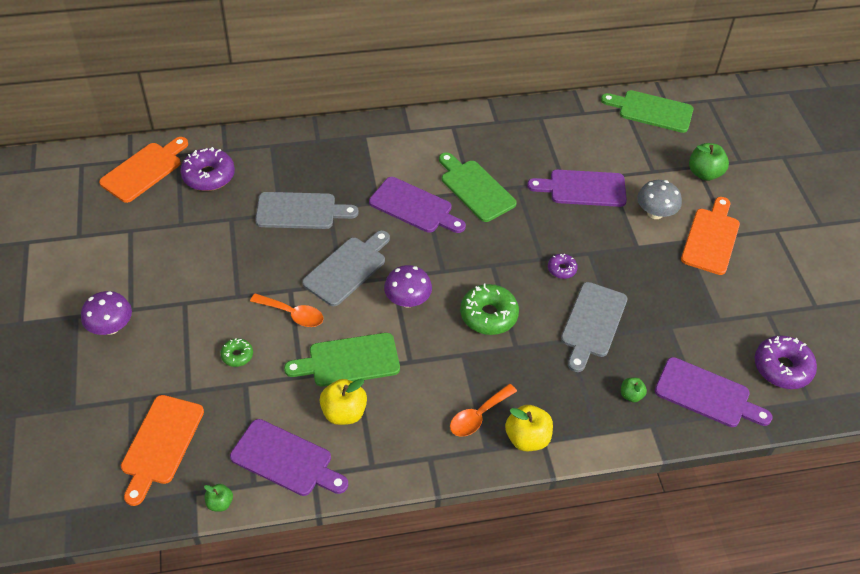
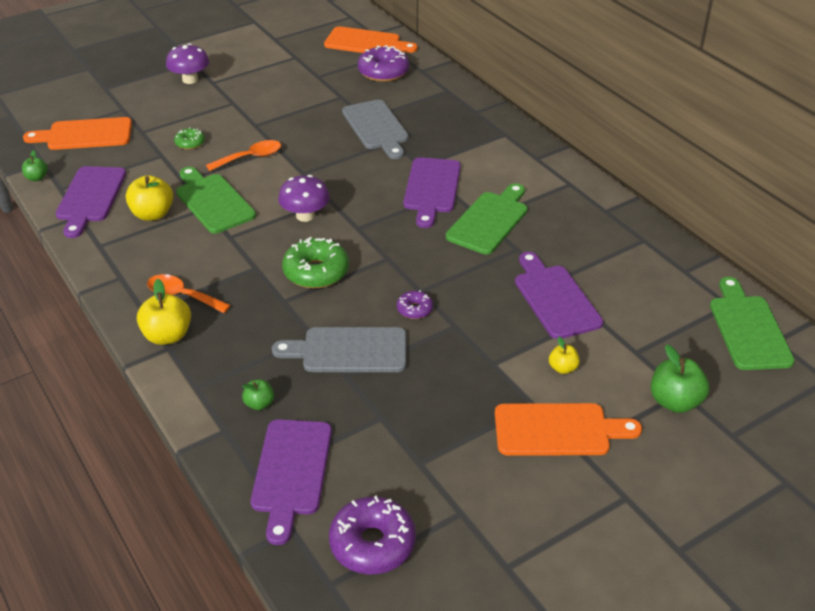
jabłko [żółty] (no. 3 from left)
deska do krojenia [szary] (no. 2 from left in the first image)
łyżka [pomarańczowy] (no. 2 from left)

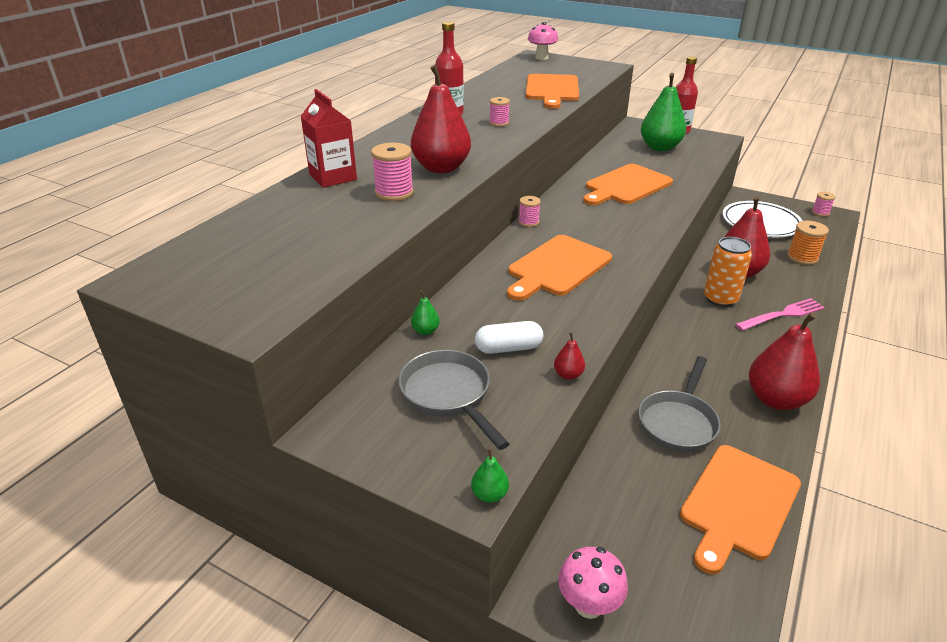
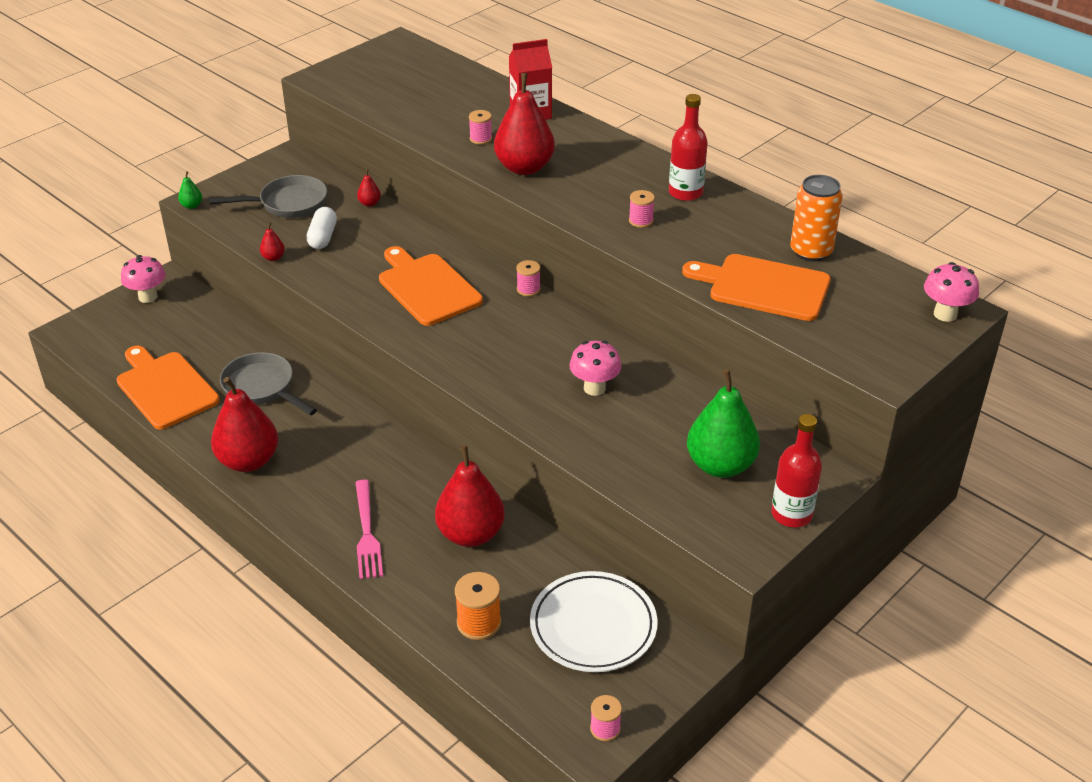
szpulka [różowy] (no. 1 from left)
grzyb [różowy] (no. 2 from left)
puszka [pomarańczowy]
gruszka [czerwony] (no. 3 from left)

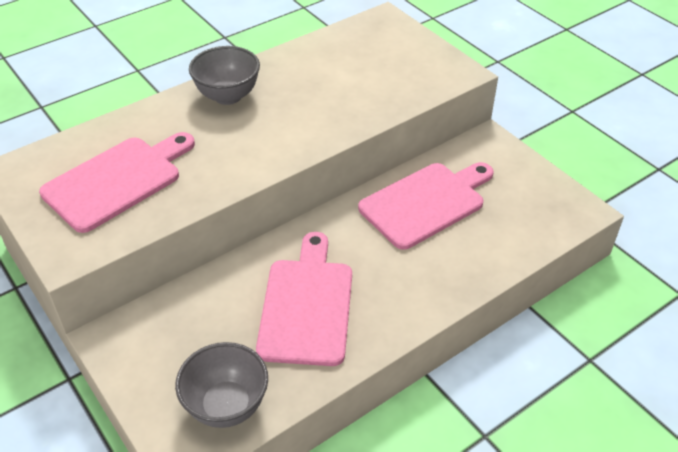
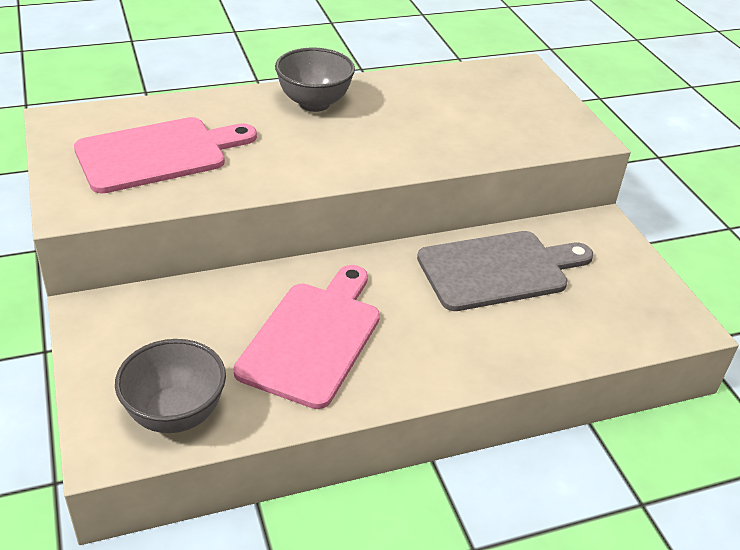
deska do krojenia [szary]

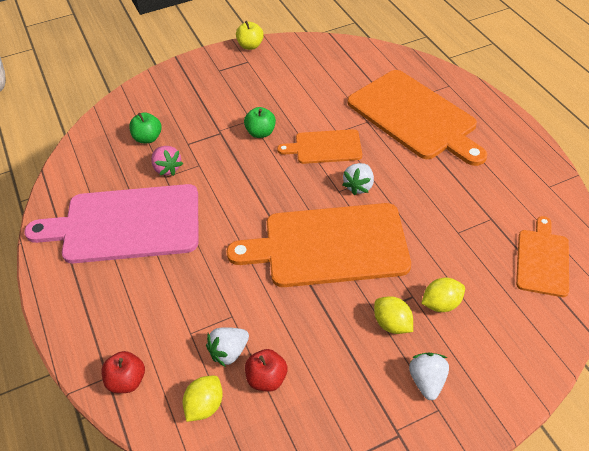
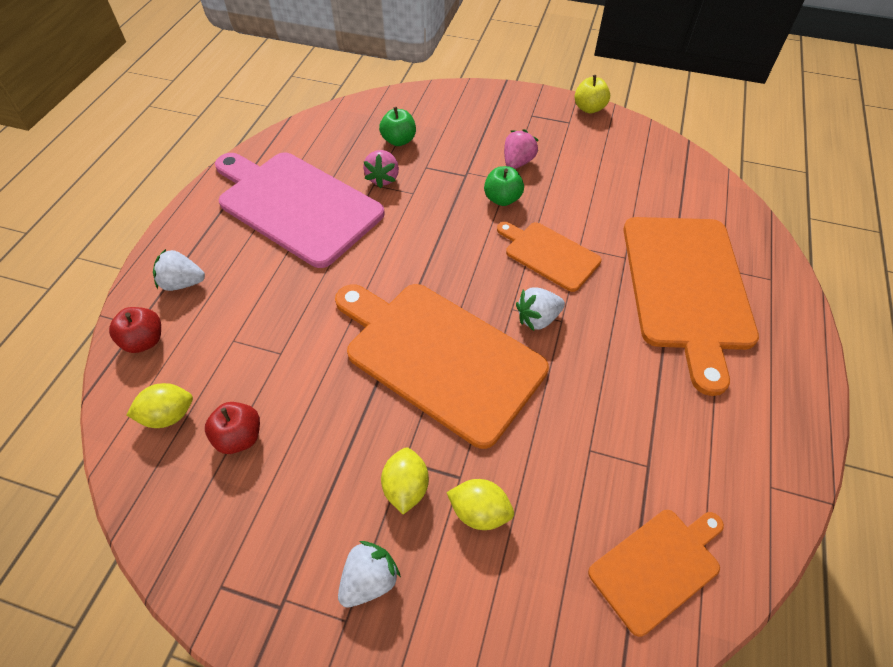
truskawka [biały] (no. 1 from left)
truskawka [różowy] (no. 2 from left)

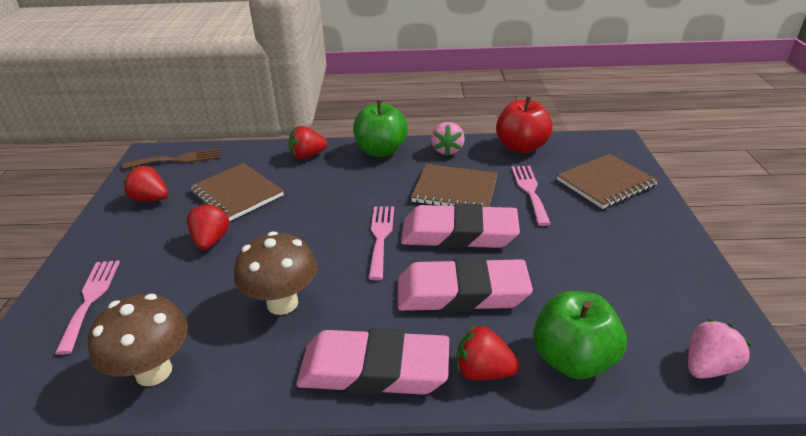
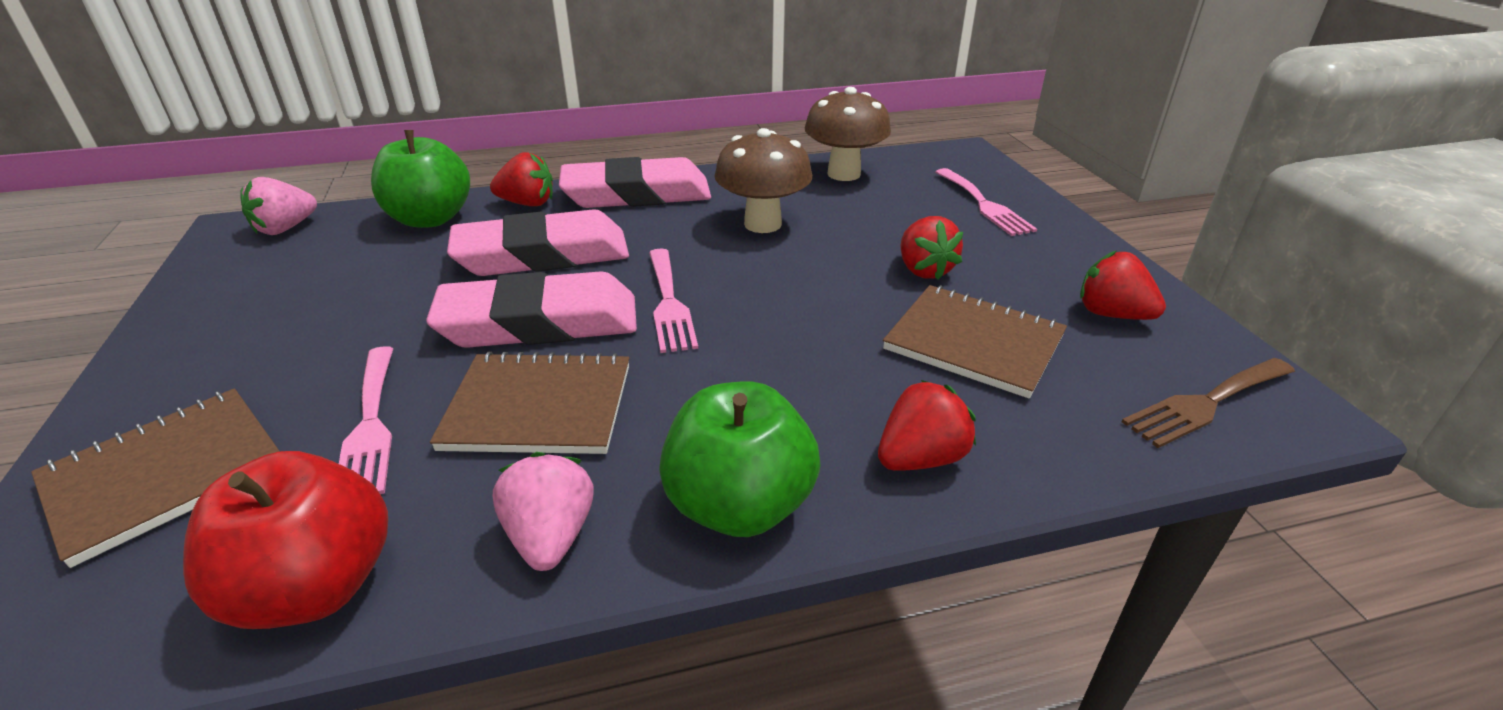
truskawka [czerwony] (no. 4 from left)

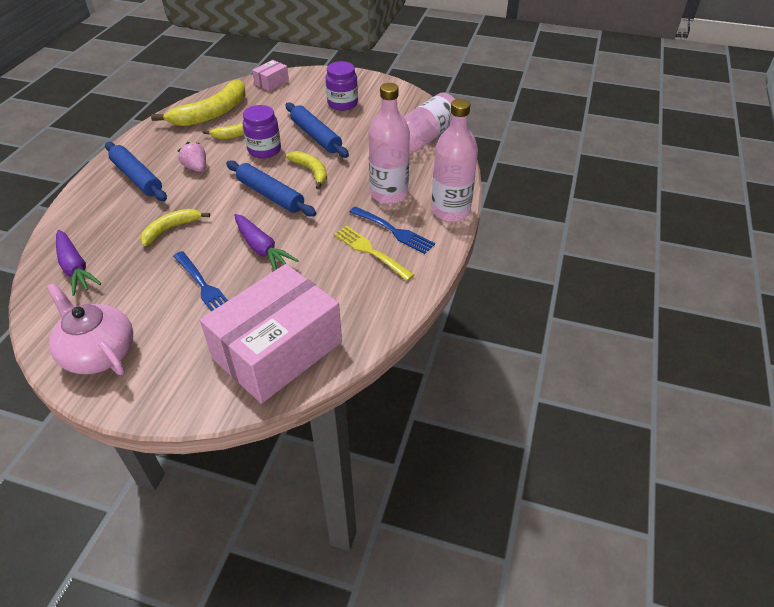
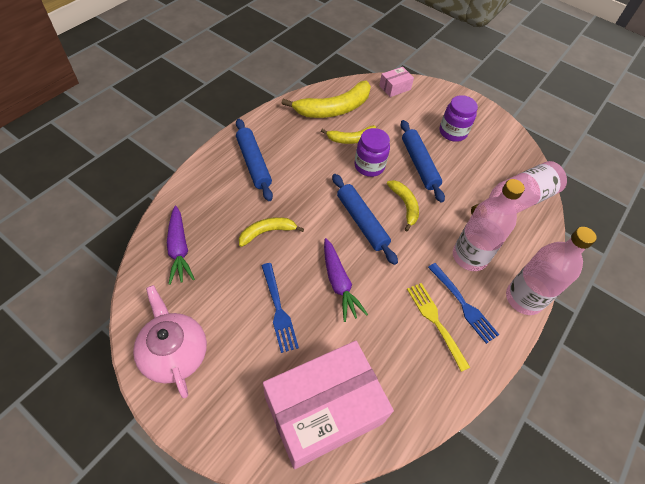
truskawka [różowy]

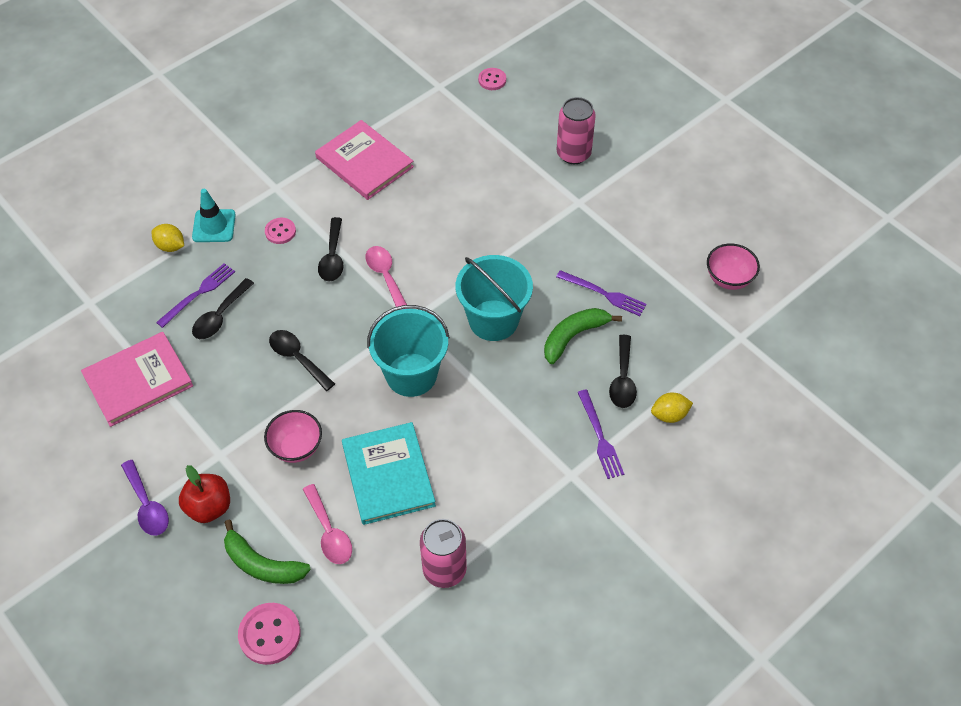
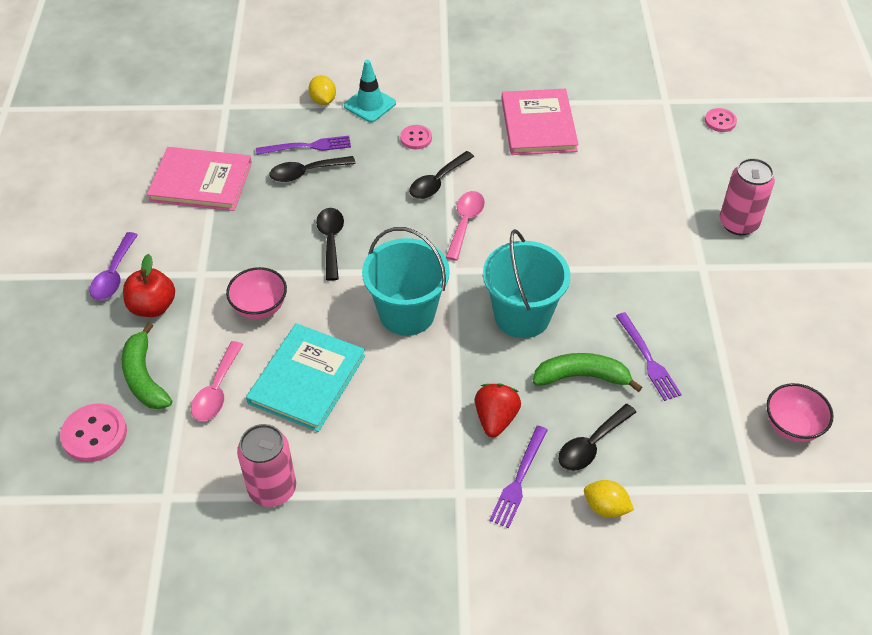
truskawka [czerwony]

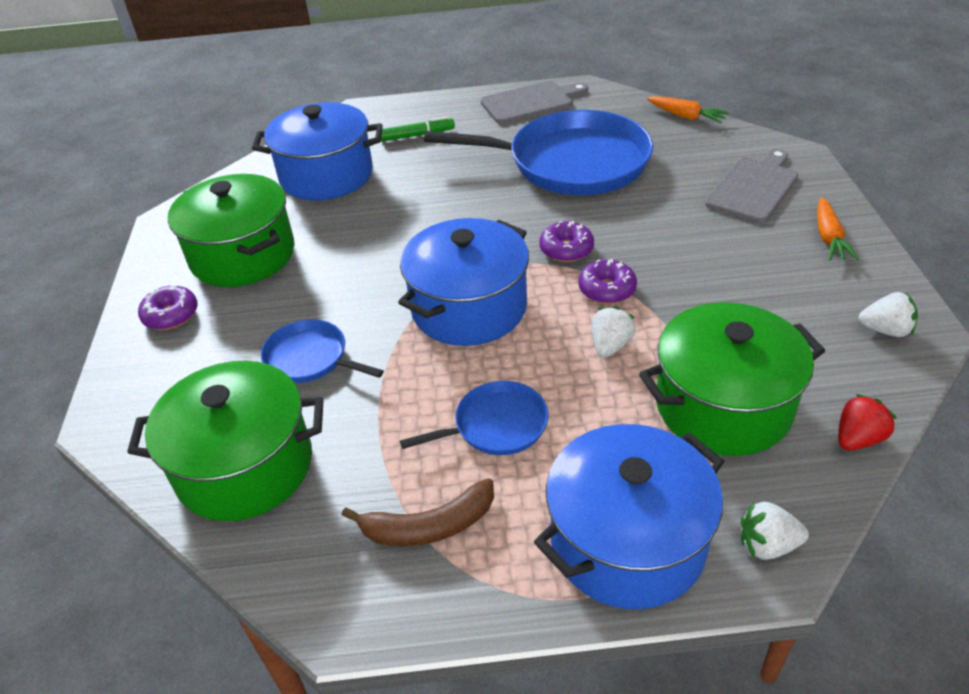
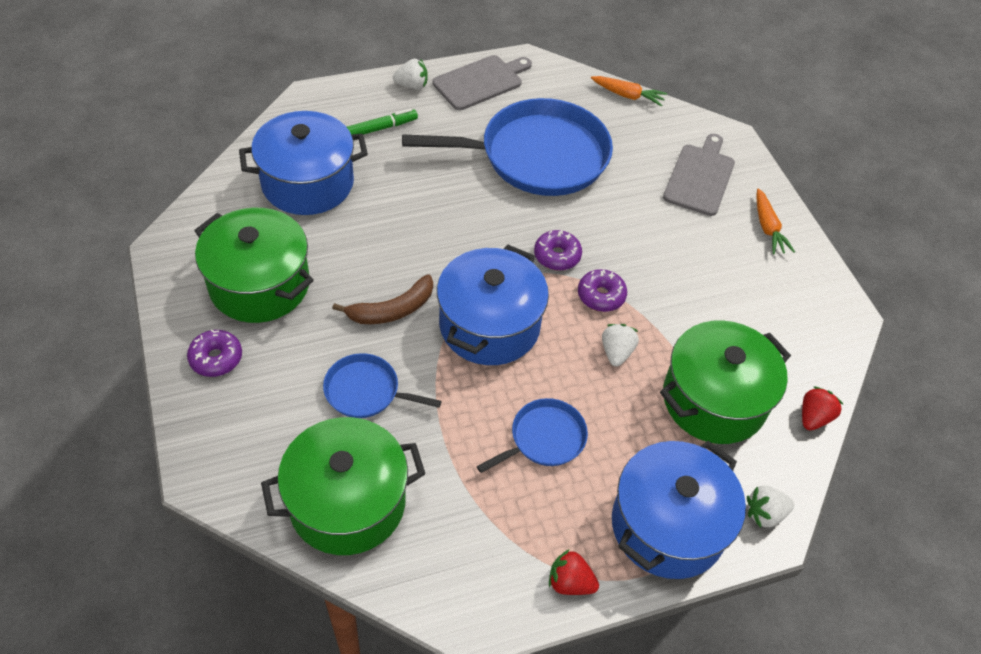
truskawka [biały] (no. 1 from left)
banan [brązowy]
truskawka [czerwony] (no. 1 from left)

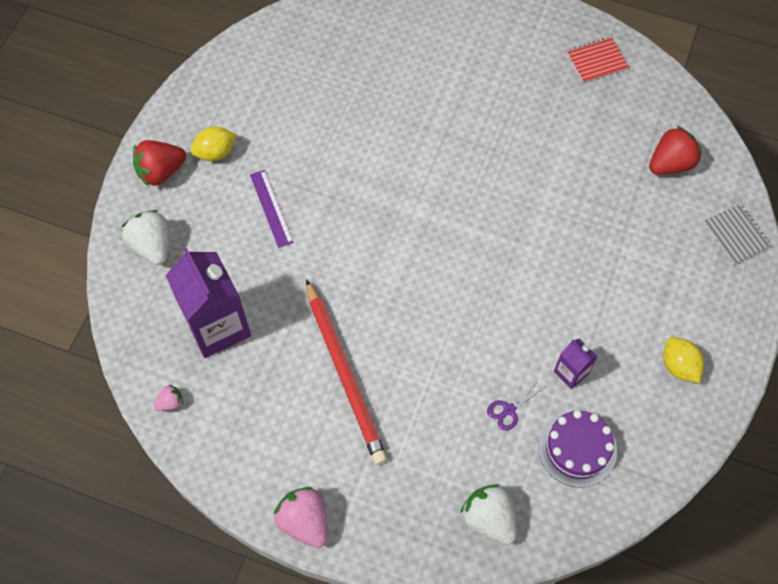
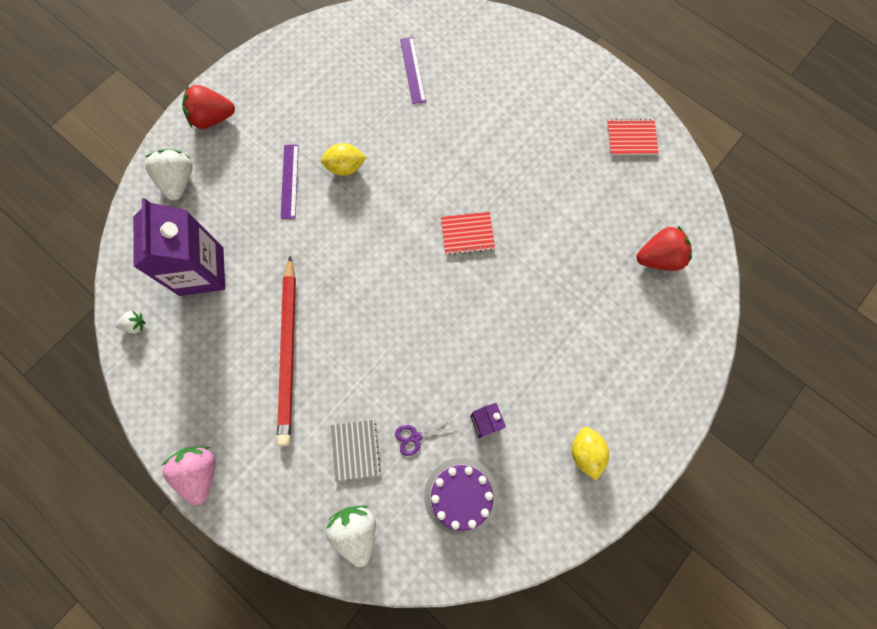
cytryna [żółty] (no. 1 from left)
zeszyt [szary]
truskawka [biały] (no. 1 from left)
linijka [fioletowy] (no. 2 from left)
zeszyt [czerwony] (no. 1 from left)

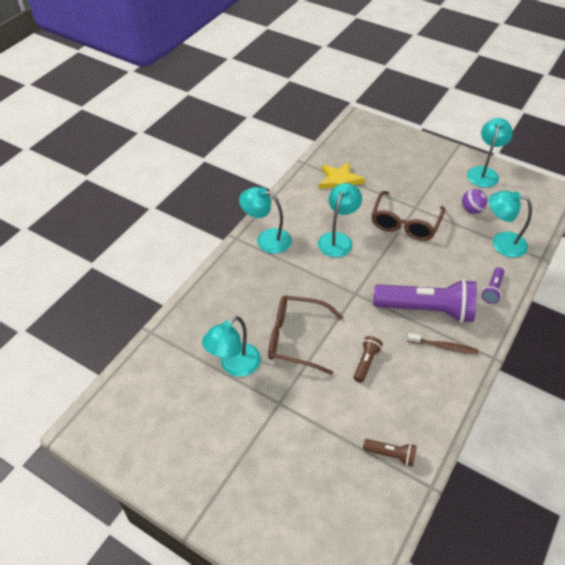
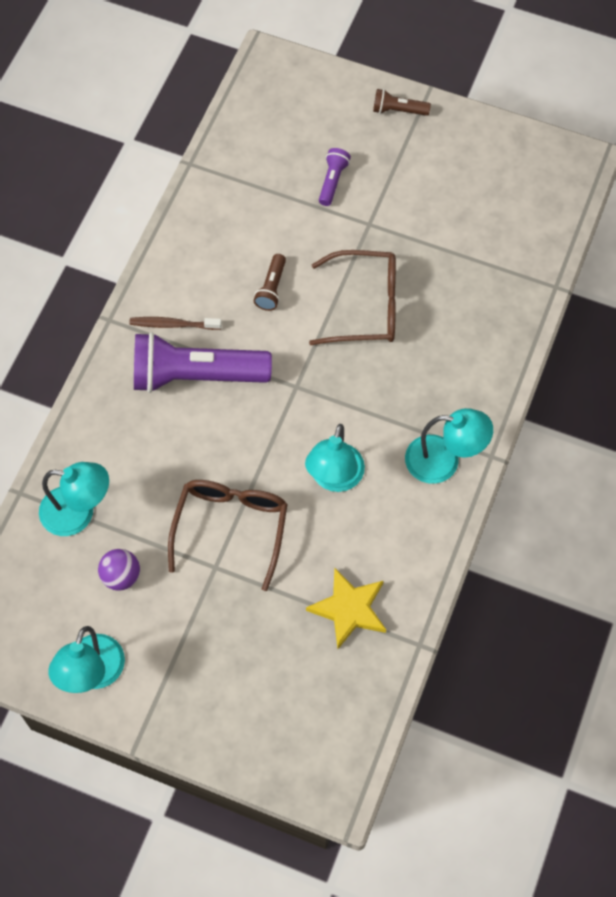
latarka [fioletowy] (no. 2 from left)
lampka [turkusowy] (no. 1 from left in the first image)
latarka [brązowy] (no. 2 from left)

